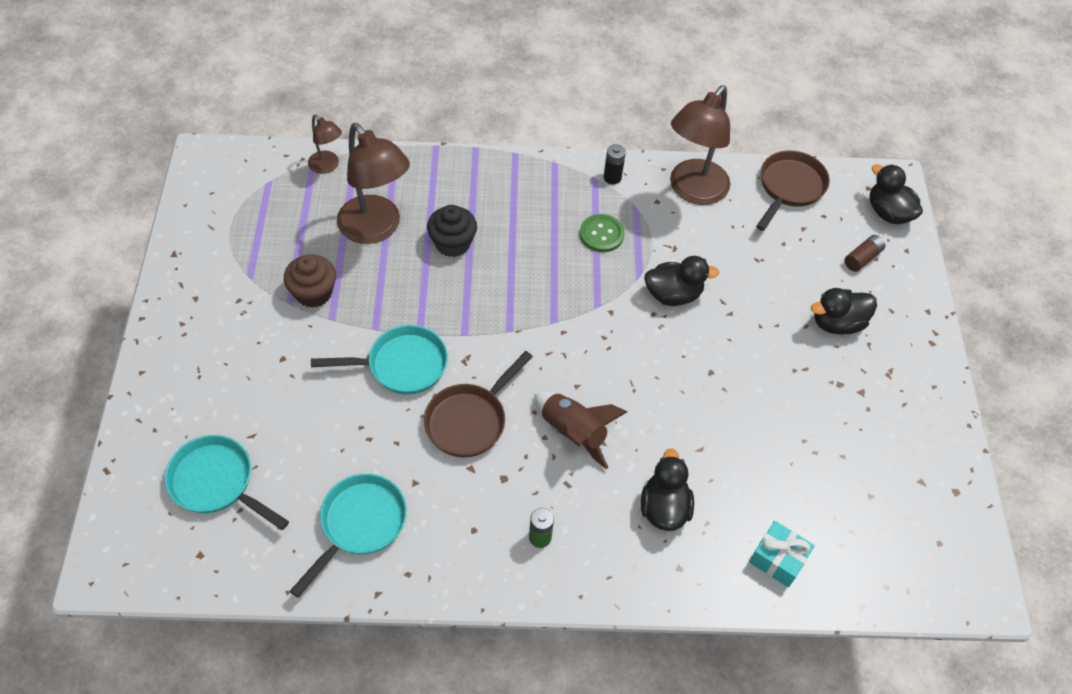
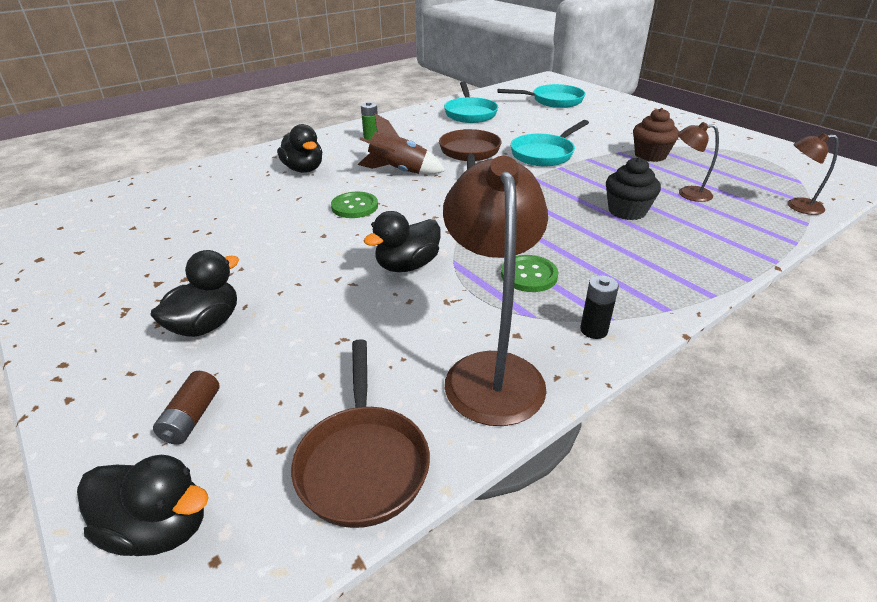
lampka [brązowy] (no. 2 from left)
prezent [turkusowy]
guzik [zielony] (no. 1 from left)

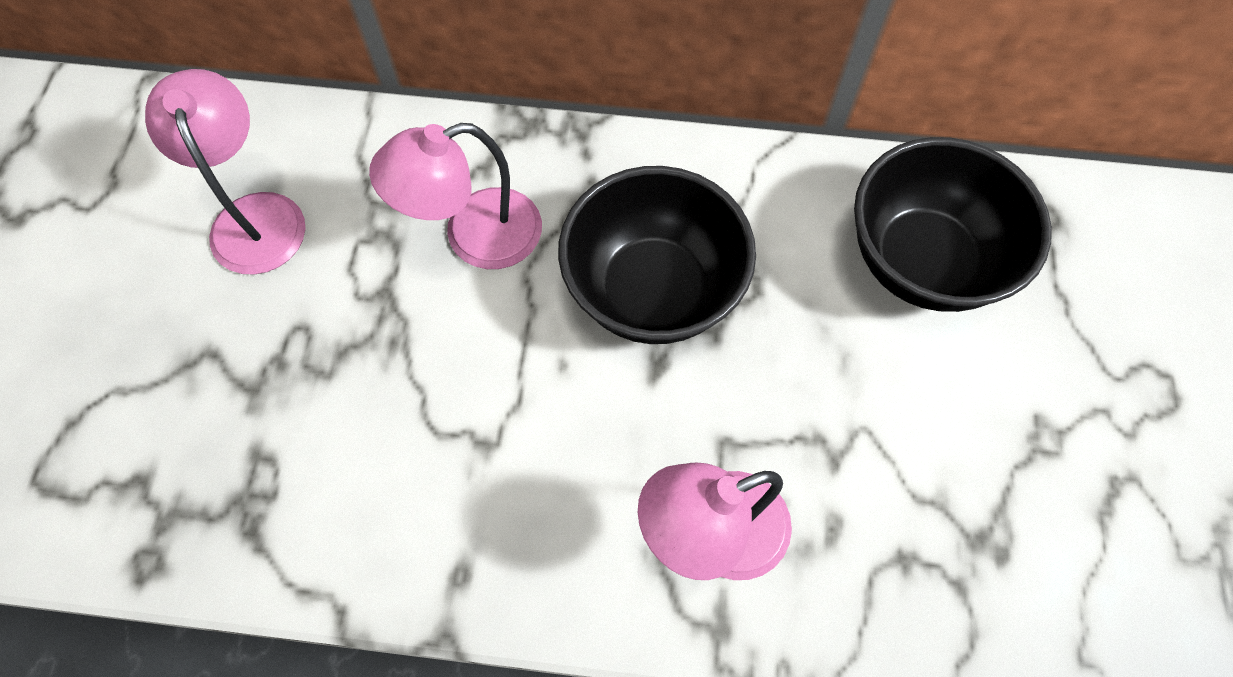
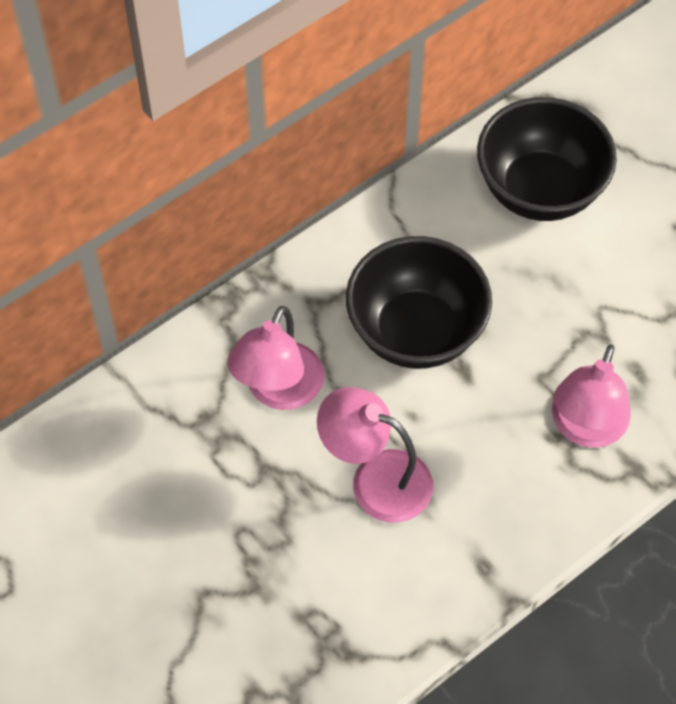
lampka [różowy] (no. 2 from left)

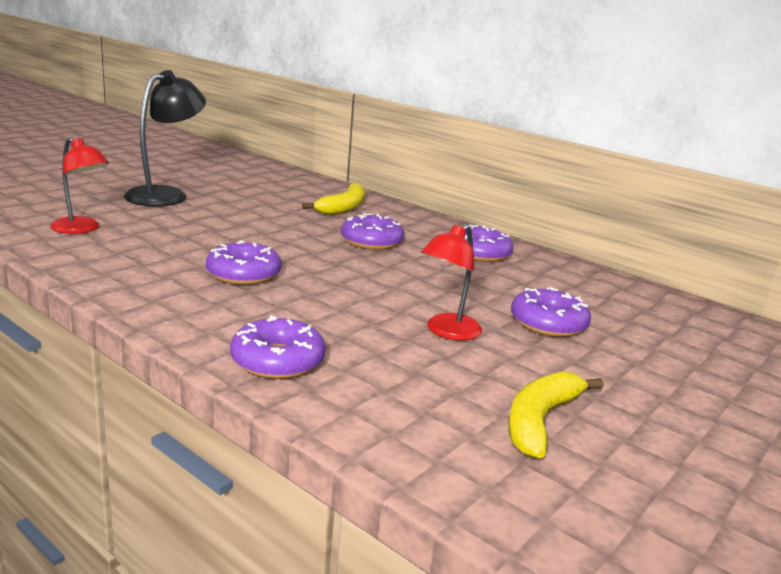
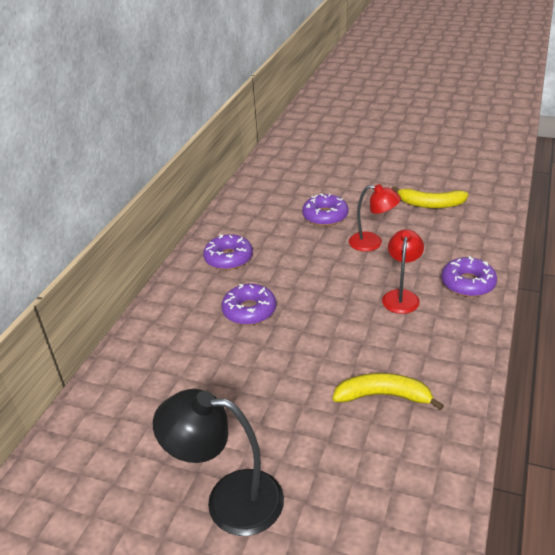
lampka [czerwony] (no. 2 from left)
banan [żółty] (no. 1 from left)
donut [fioletowy] (no. 1 from left in the first image)

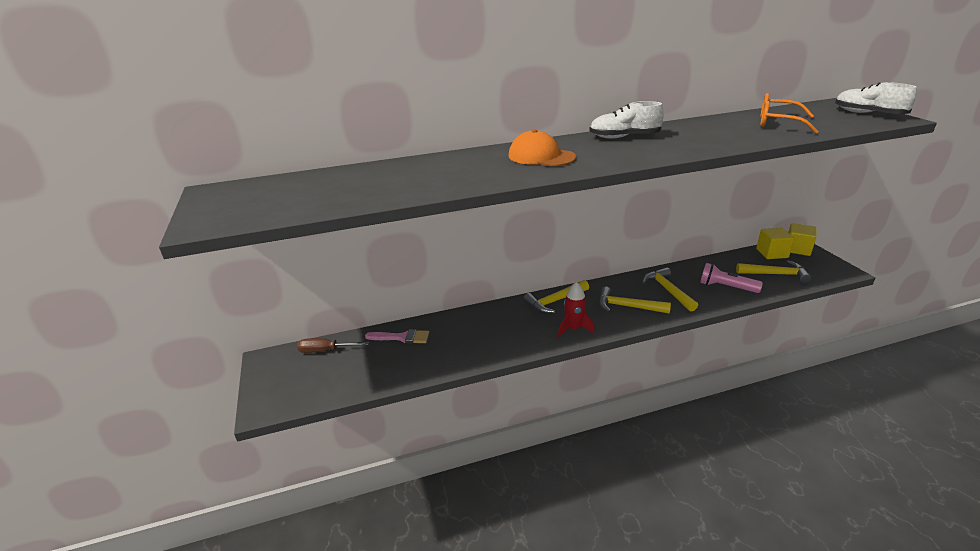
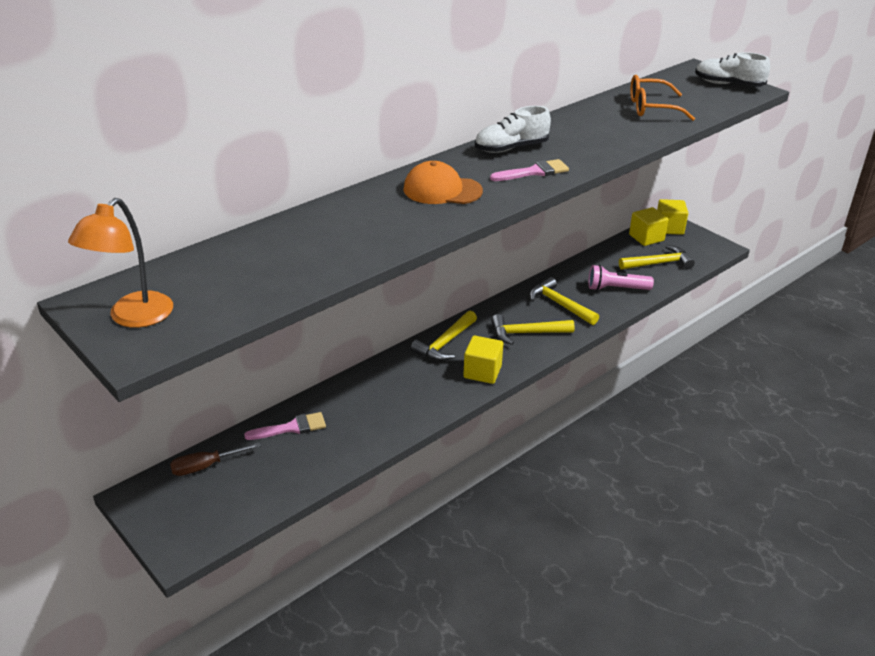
sześcian [żółty] (no. 1 from left)
pędzel [różowy] (no. 2 from left)
lampka [pomarańczowy]

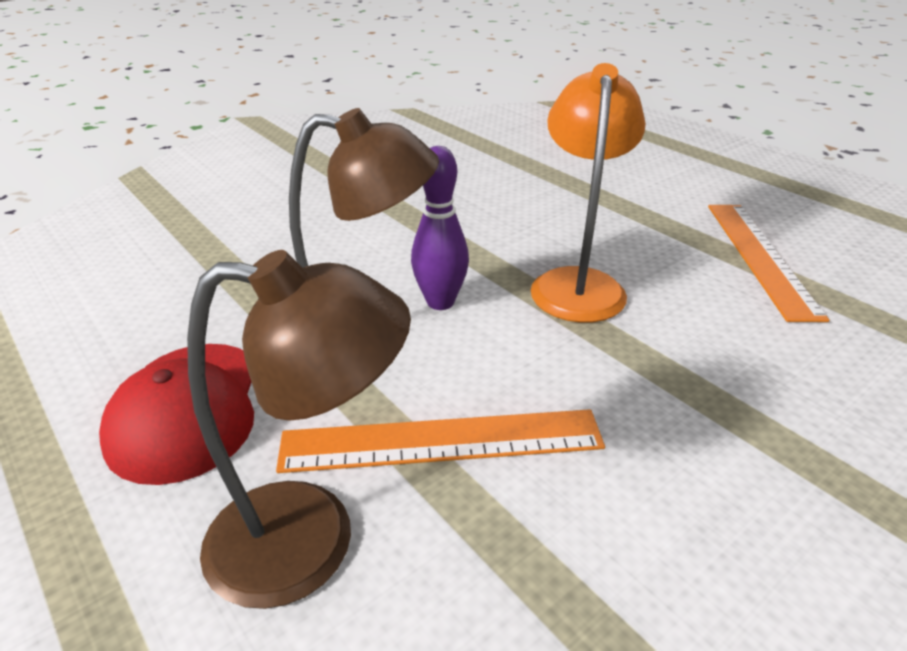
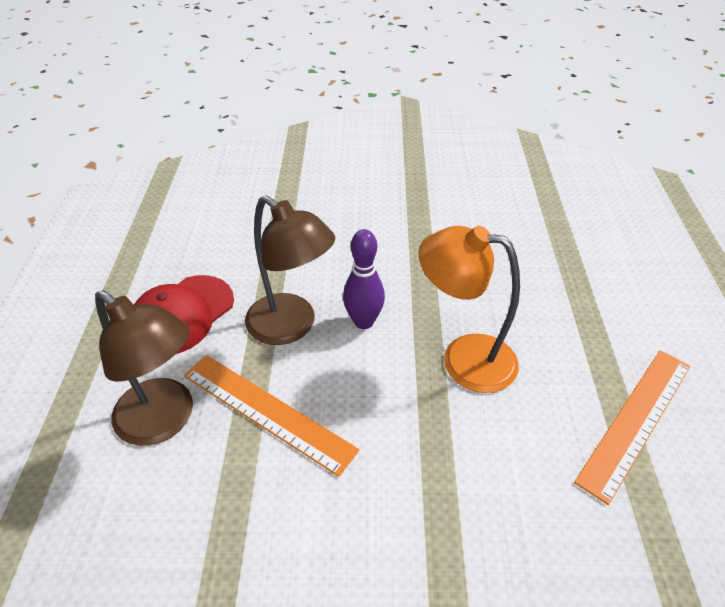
lampka [pomarańczowy]

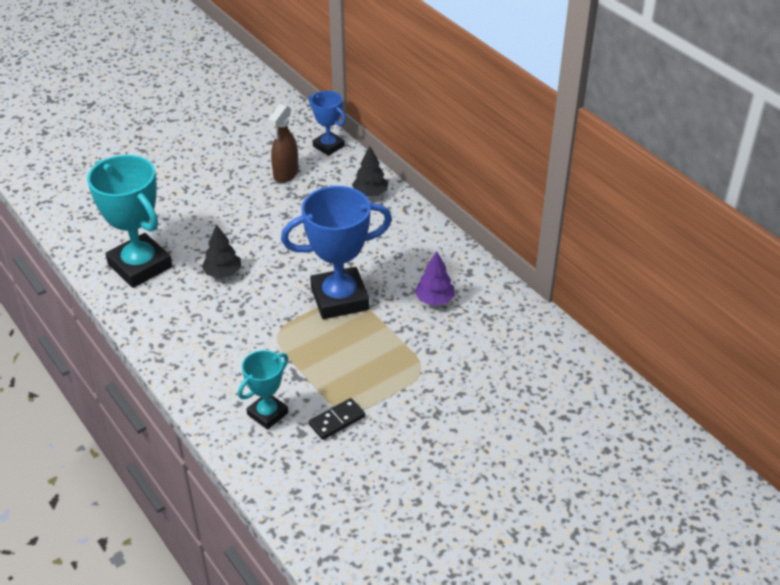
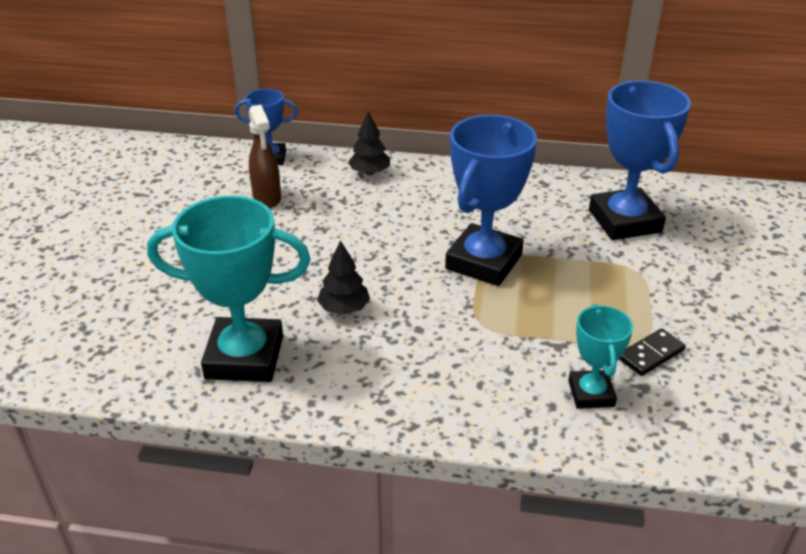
drzewko [fioletowy]
kostka domina [czarny]
puchar [niebieski] (no. 3 from left)

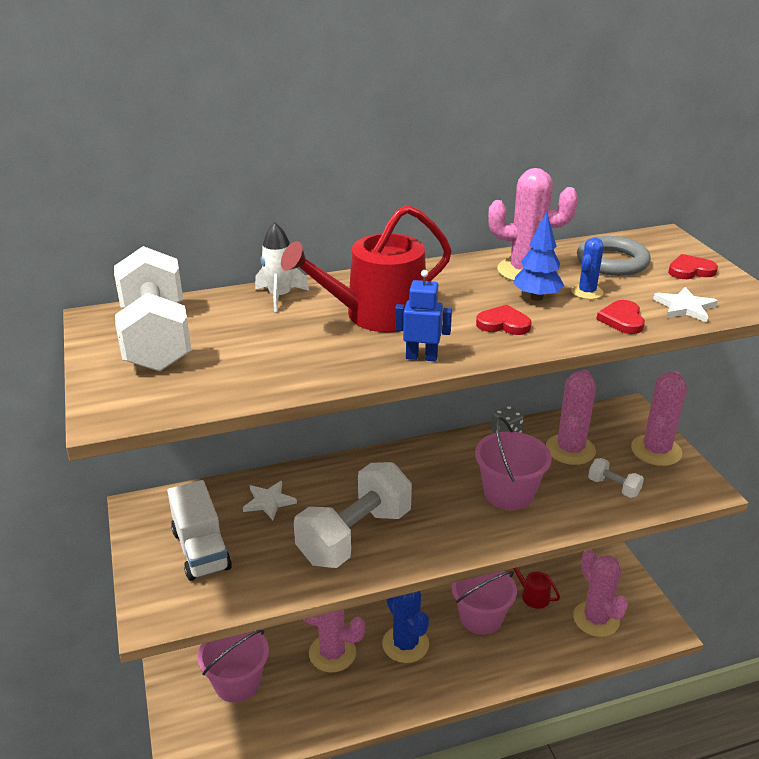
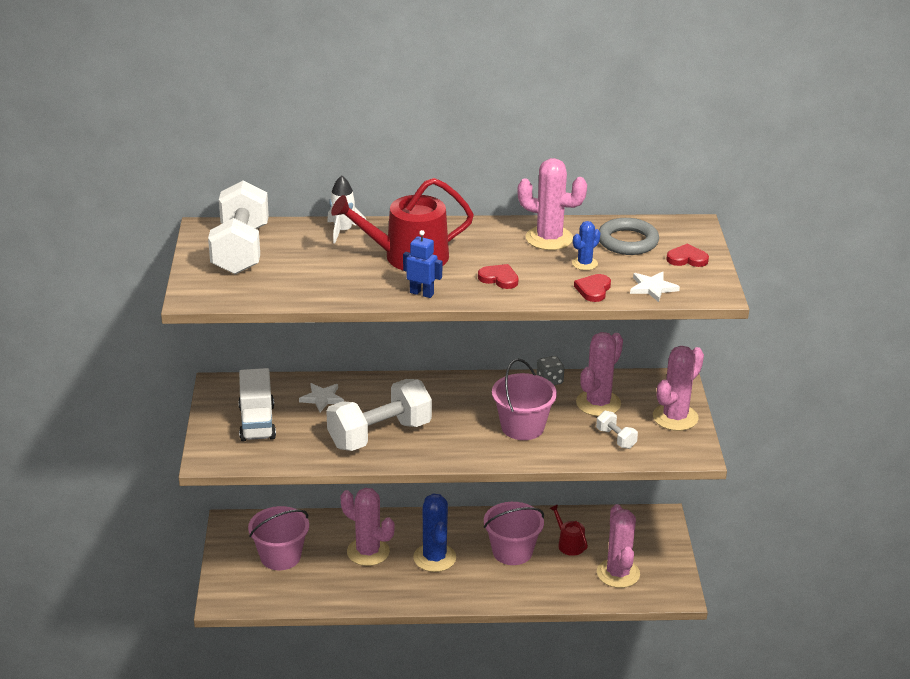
drzewko [niebieski]

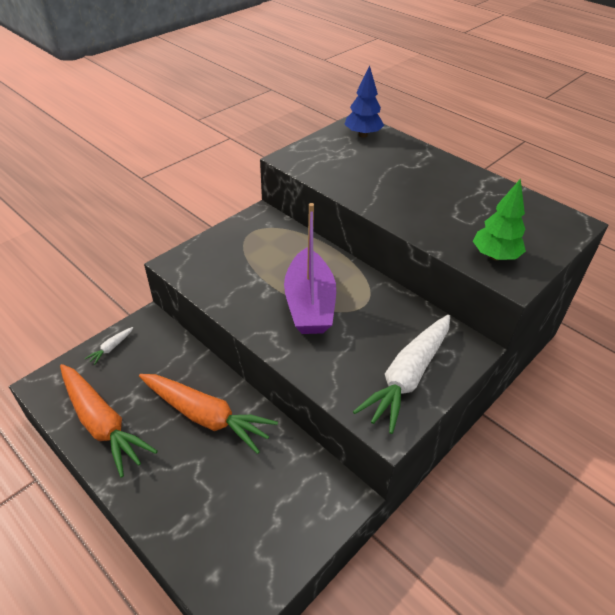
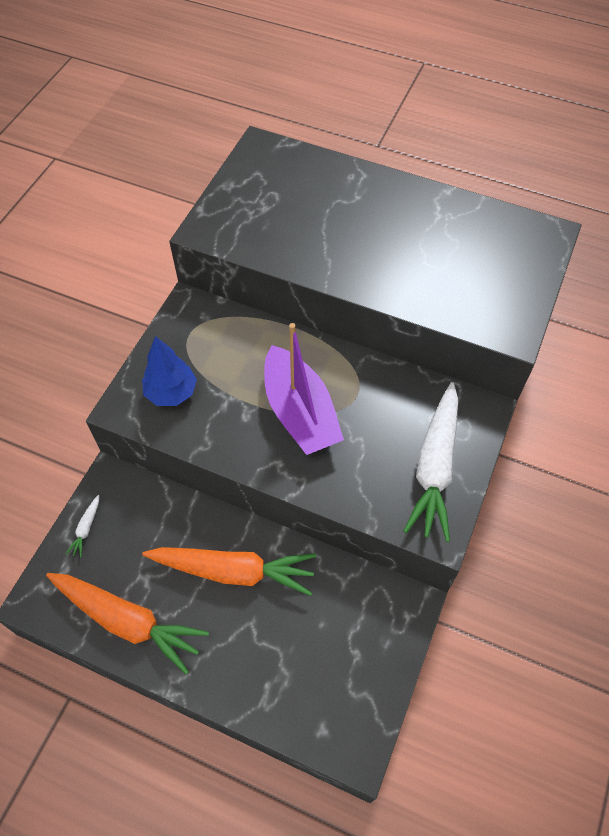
drzewko [niebieski]
drzewko [zielony]

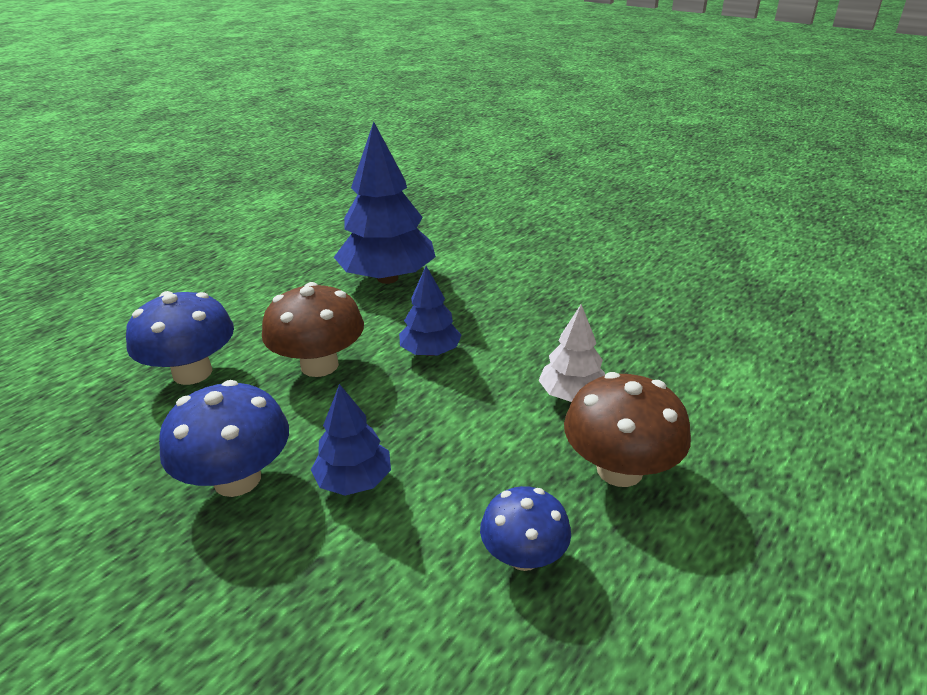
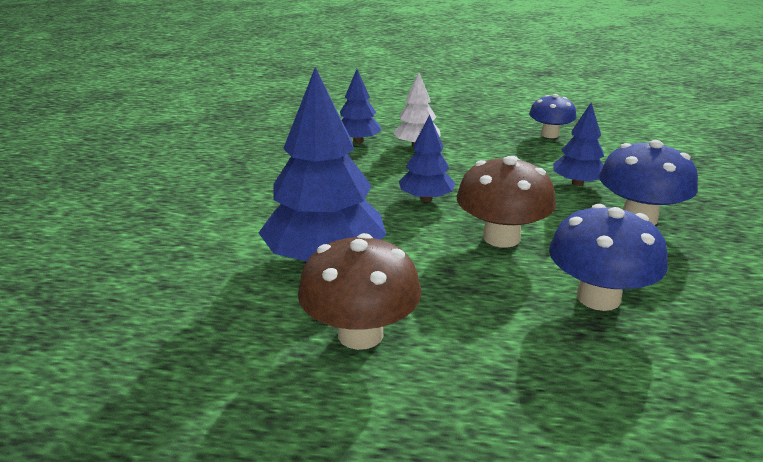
grzyb [brązowy] (no. 1 from left)
drzewko [niebieski] (no. 2 from left)

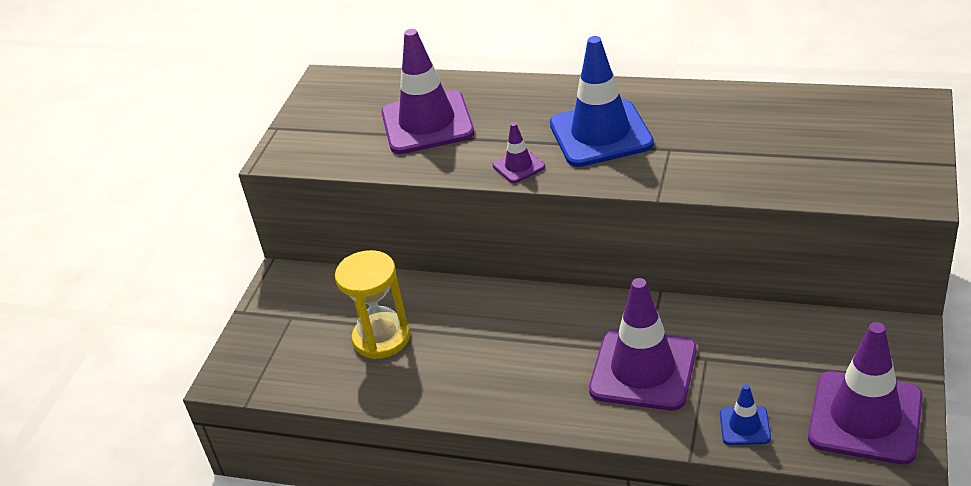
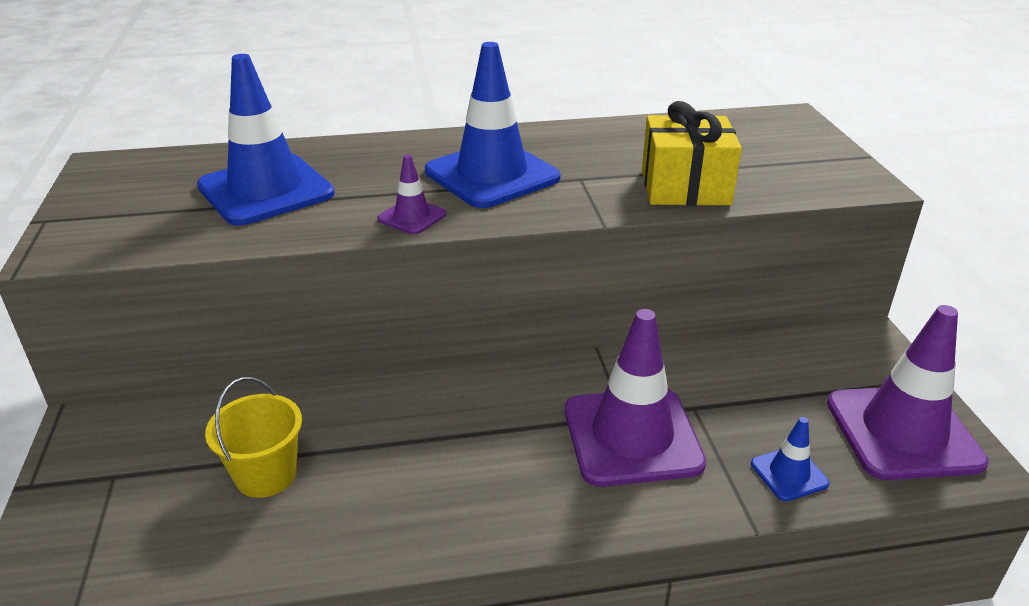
pachołek [niebieski] (no. 1 from left)
wiadro [żółty]
prezent [żółty]

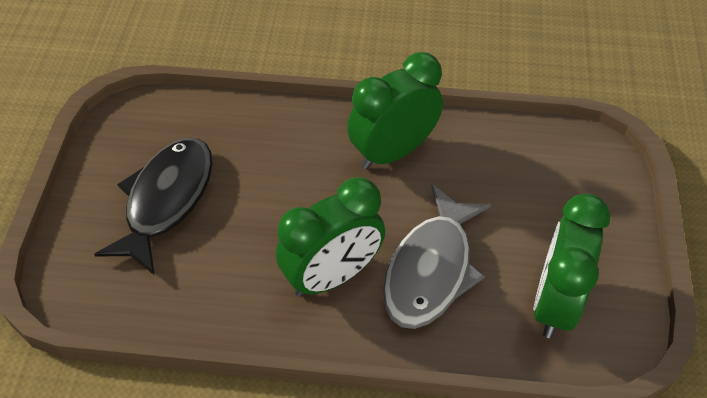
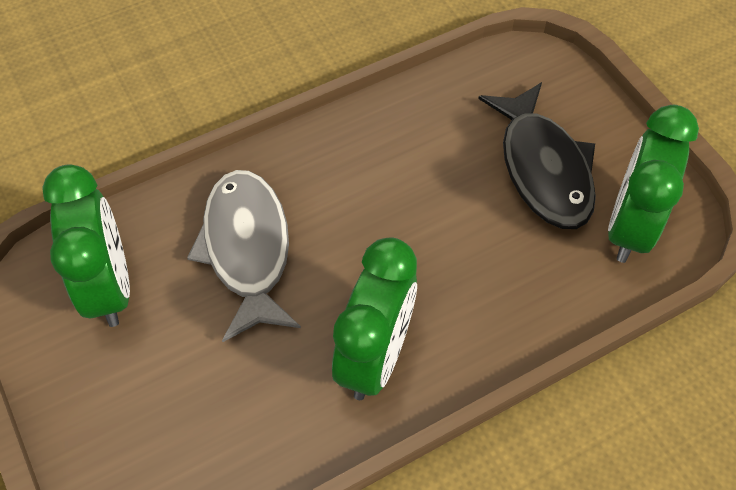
budzik [zielony] (no. 3 from left)

